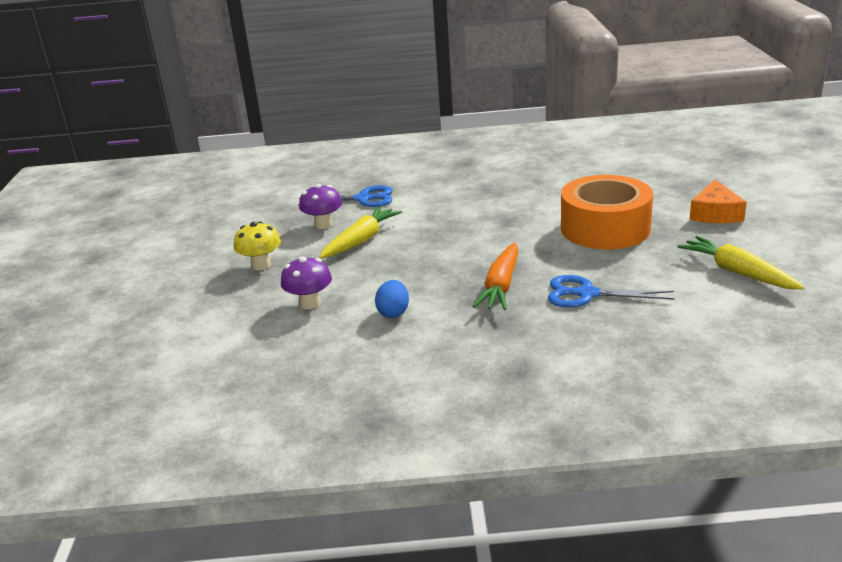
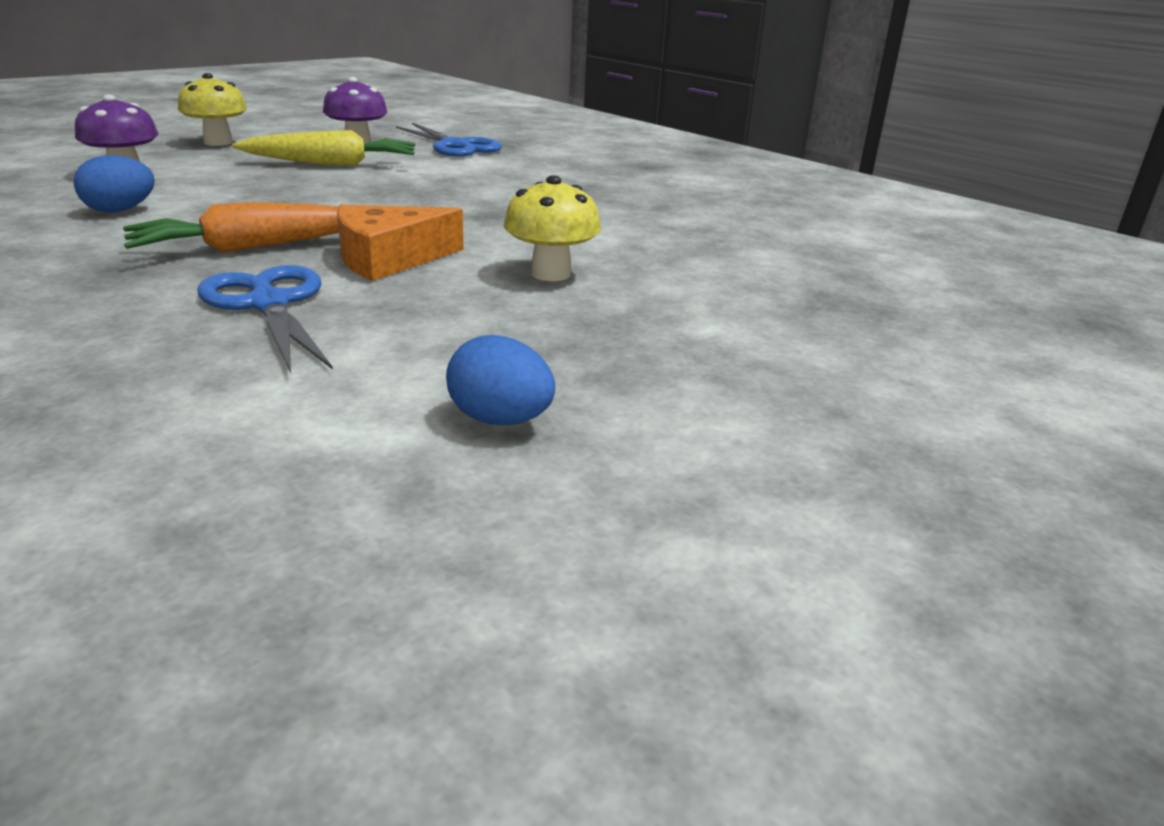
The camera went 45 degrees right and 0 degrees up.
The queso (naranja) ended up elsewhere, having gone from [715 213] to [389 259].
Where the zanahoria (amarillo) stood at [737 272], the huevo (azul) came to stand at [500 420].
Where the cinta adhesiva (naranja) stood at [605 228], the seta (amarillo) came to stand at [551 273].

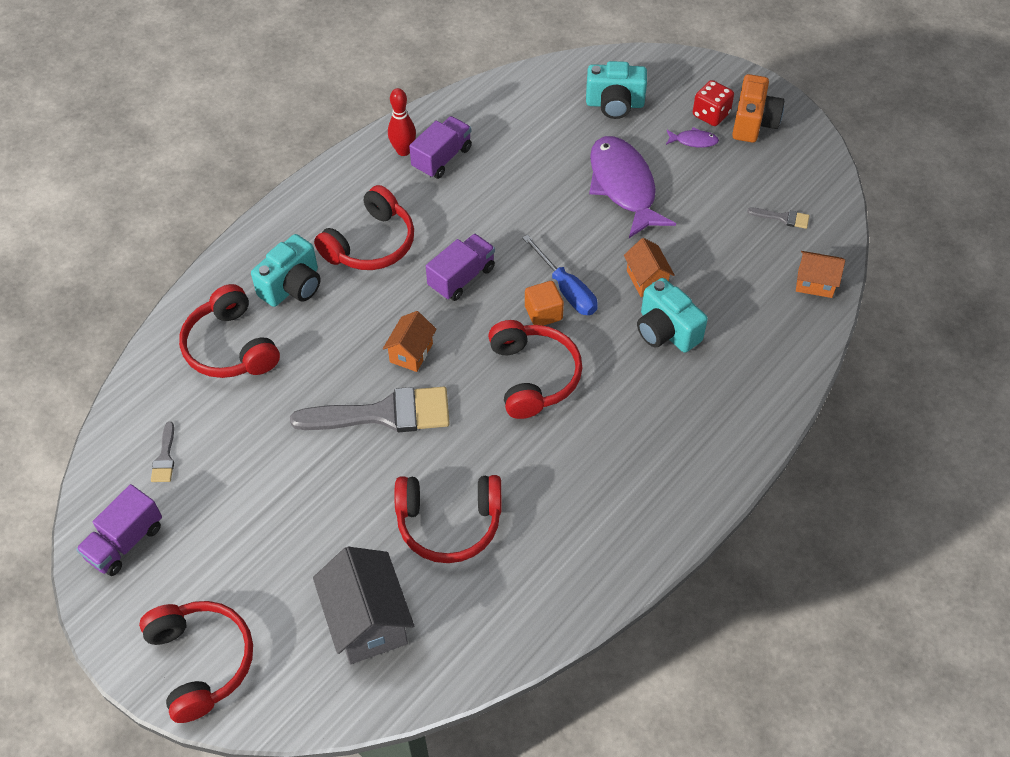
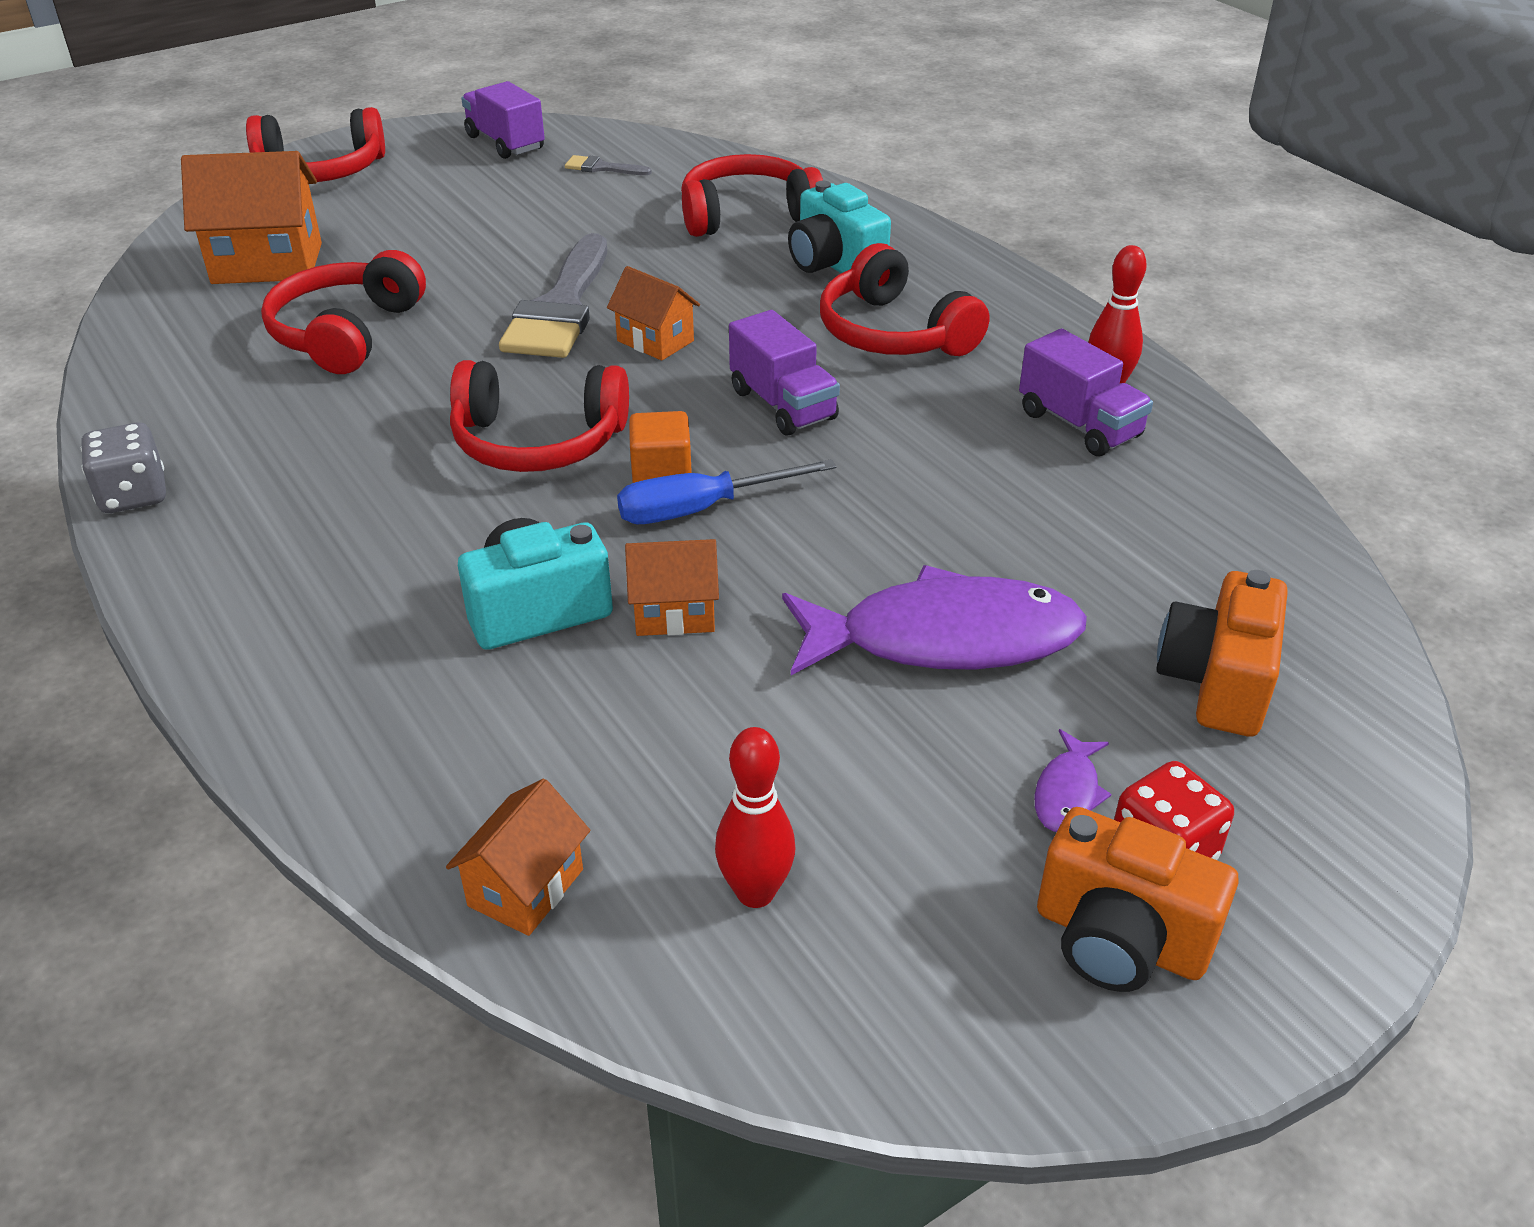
The camera went 105 degrees right and 15 degrees down.
The second view gained the dado (gris) at [133 495].
What was the casa (gris) at [367 621] turned into the casa (naranja) at [267 263].
Where the pincel (gris) stood at [783 218], the bolo (rojo) came to stand at [755 892].
What was the cámara (turquesa) at [614 104] turned into the cámara (naranja) at [1216 682].

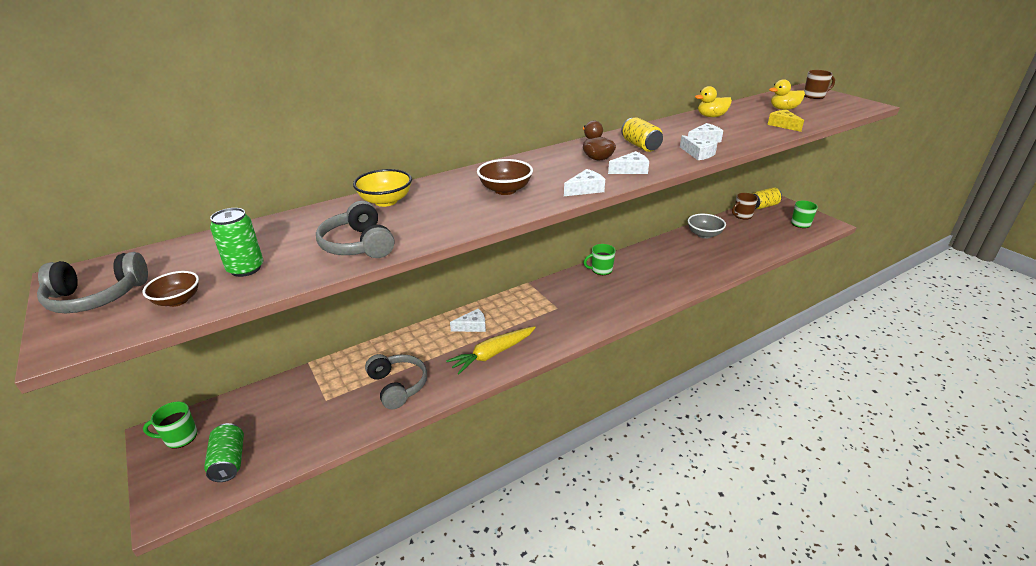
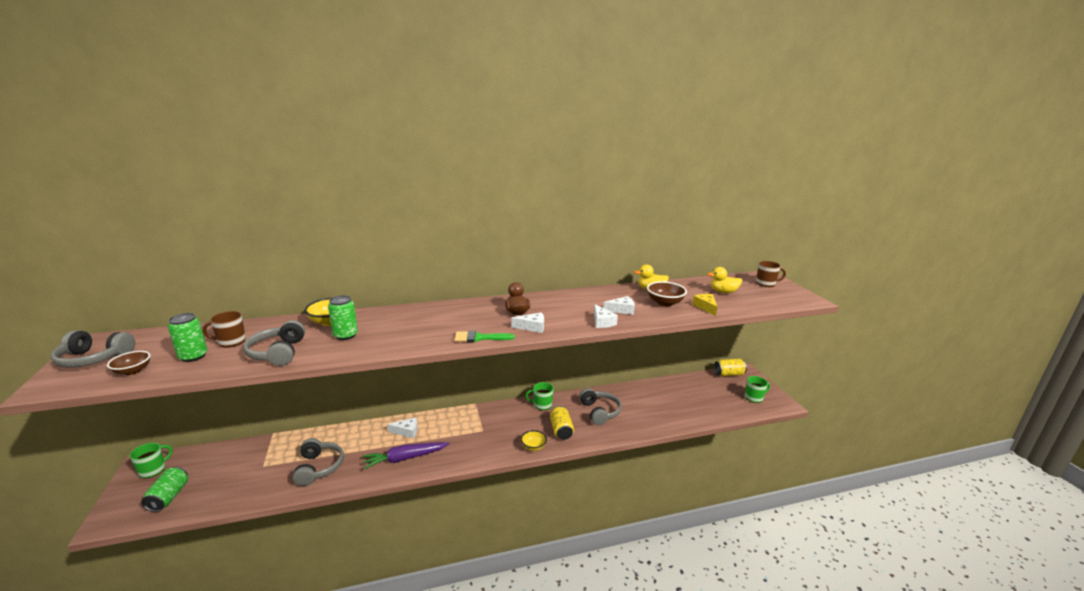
The camera went 15 degrees right and 10 degrees down.
The taza (verde) at [180 437] ended up facing another way, 120 degrees clockwise from before.
The taza (marrón) ended up elsewhere, having gone from [742 215] to [231 342].
The second view gained the lata (verde) at [345 335].
What was the zanahoria (amarillo) at [492 354] turned into the zanahoria (morado) at [405 458].
Where the queso (blanco) stood at [585 189], the pincel (verde) came to stand at [479 338].
The second view gained the cuenco (amarillo) at [533 447].
The lata (amarillo) ended up elsewhere, having gone from [640 146] to [561 430].
The second view gained the auriculares (gris) at [599 412].
The cuenco (marrón) ended up elsewhere, having gone from [505 190] to [664 303].
The second view lost the cuenco (gris) at [704 234].

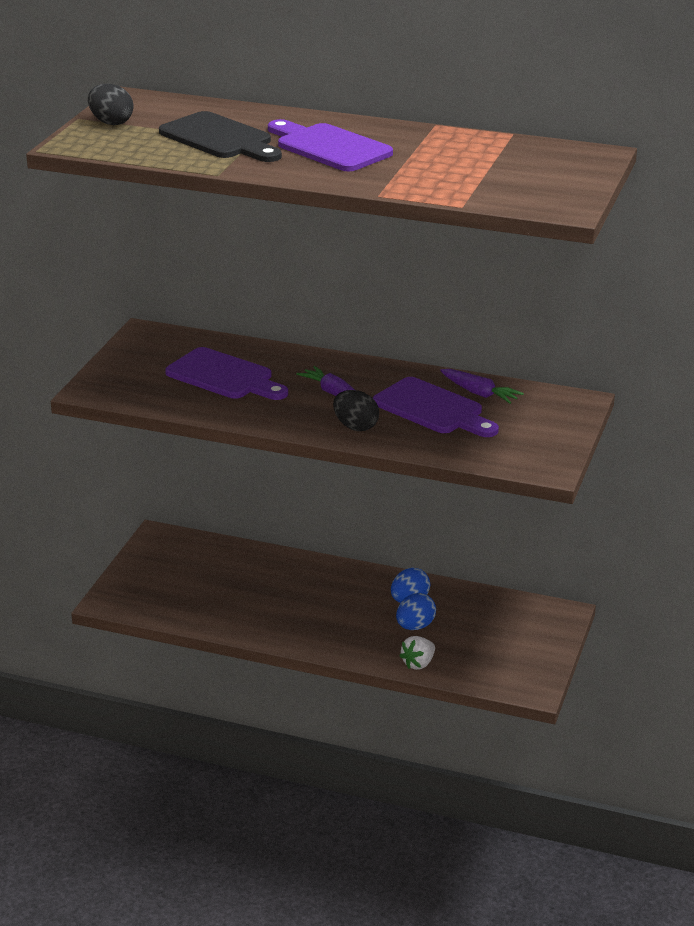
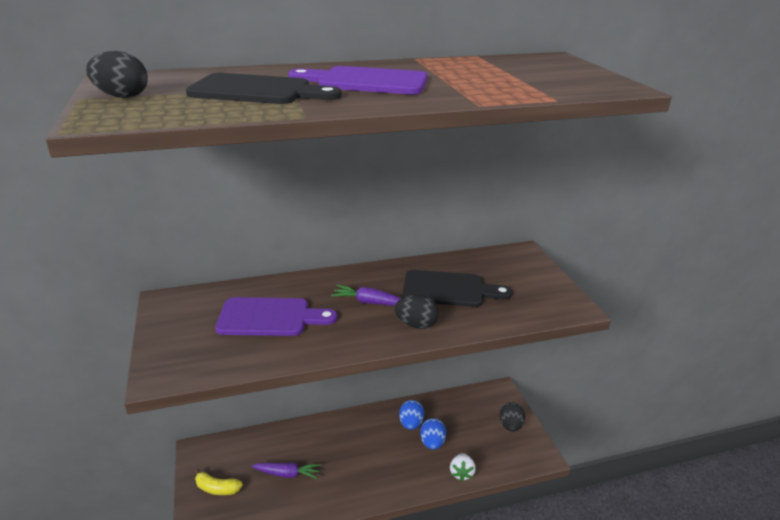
The camera went 35 degrees left and 0 degrees up.
The second view gained the plátano (amarillo) at [217 488].
The zanahoria (morado) ended up elsewhere, having gone from [480 393] to [287 474].
What was the tabla de cortar (morado) at [433 409] turned into the tabla de cortar (negro) at [448 289].
The second view gained the huevo (negro) at [510 426].

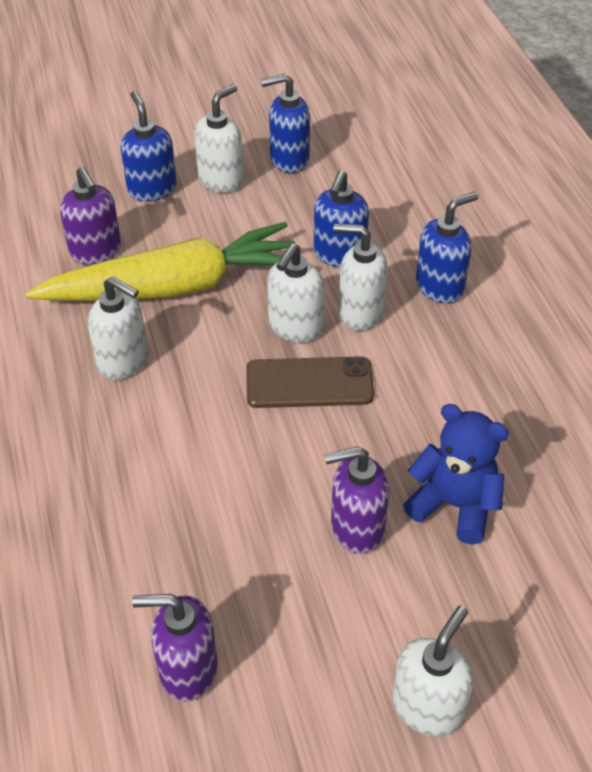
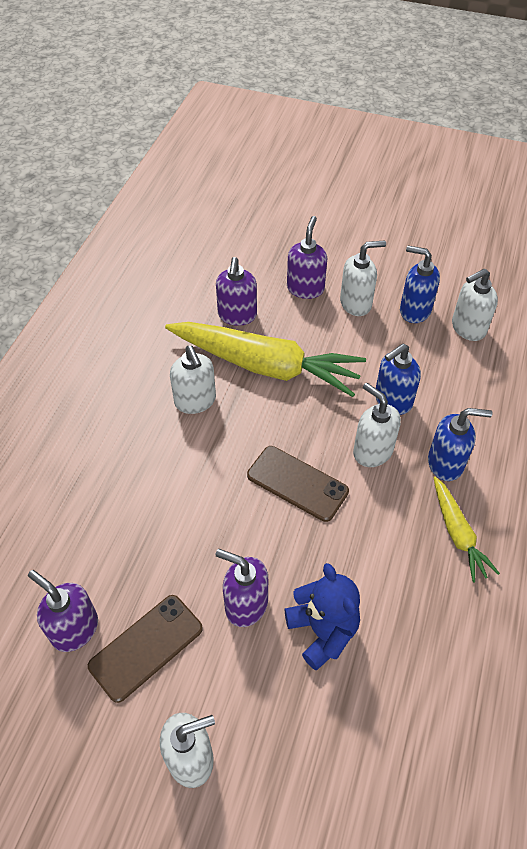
The camera went 35 degrees right and 5 degrees up.
The second view gained the móvil (marrón) at [146 647].
What was the dispensador de jabón (azul) at [152 189] turned into the dispensador de jabón (morado) at [305 288].
The second view gained the zanahoria (amarillo) at [457 533].
The dispensador de jabón (blanco) ended up elsewhere, having gone from [295 327] to [468 328].

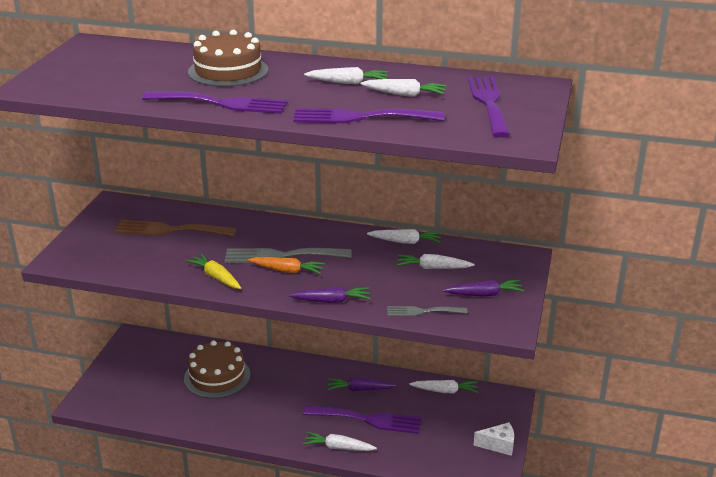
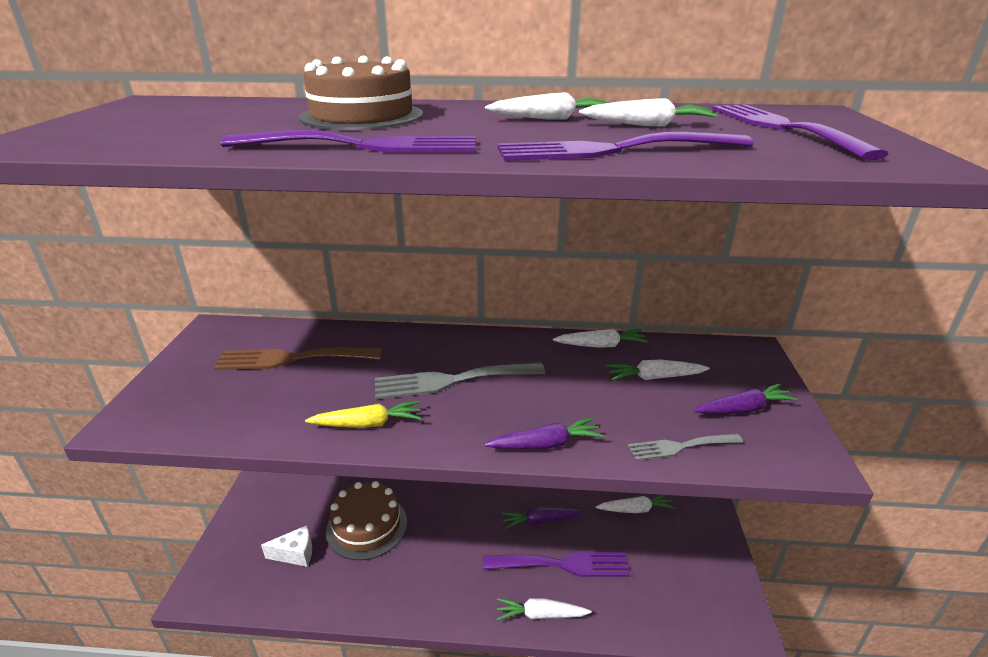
The camera went 10 degrees left and 0 degrees up.
The queso (blanco) ended up elsewhere, having gone from [498 445] to [295 554].
The zanahoria (amarillo) at [216 277] ended up facing another way, 135 degrees clockwise from before.
The second view lost the zanahoria (naranja) at [287 271].

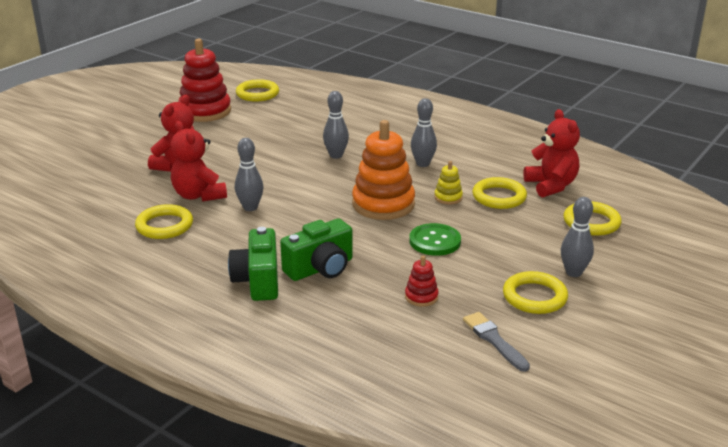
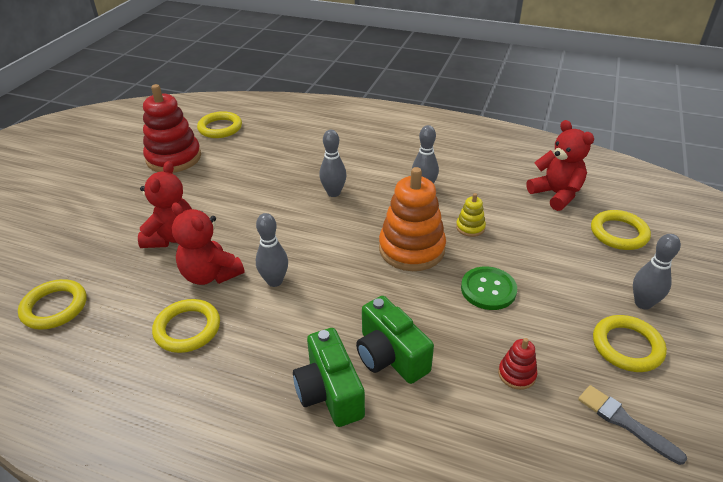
The camera went 15 degrees left and 10 degrees up.
The anillo (amarillo) ended up elsewhere, having gone from [499 197] to [54 307].
The cámara (verde) at [320 268] ended up facing another way, 105 degrees clockwise from before.

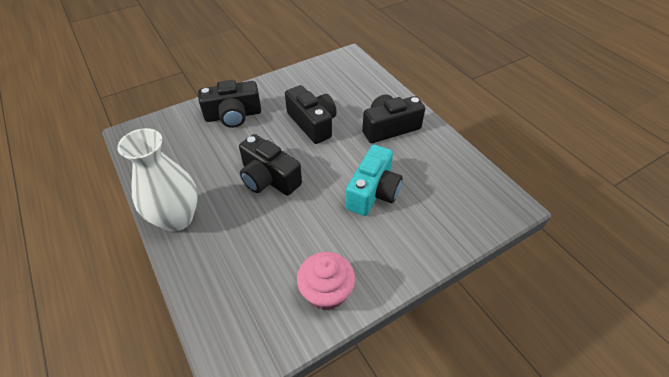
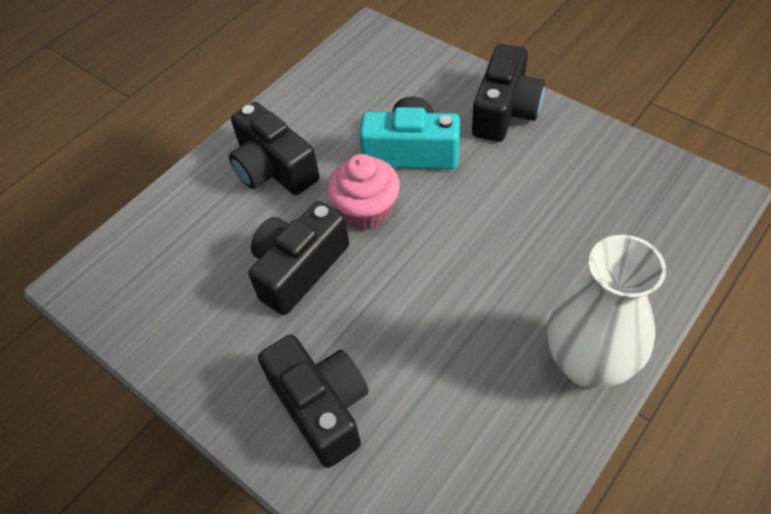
The camera went 105 degrees left and 5 degrees up.
The magdalena (rosa) ended up elsewhere, having gone from [326 292] to [366 210].
The cámara (negro) ended up elsewhere, having gone from [268 178] to [505 111].

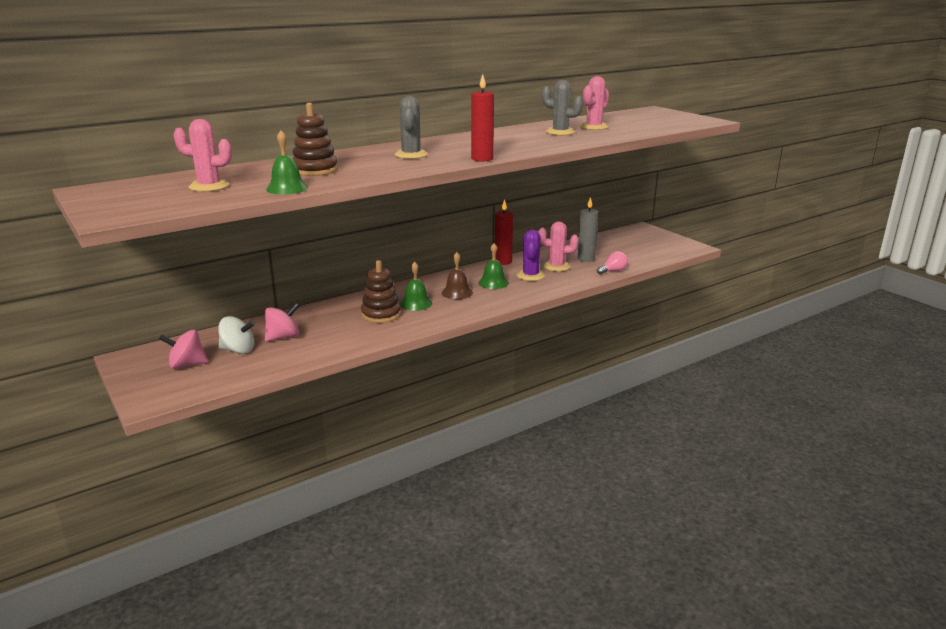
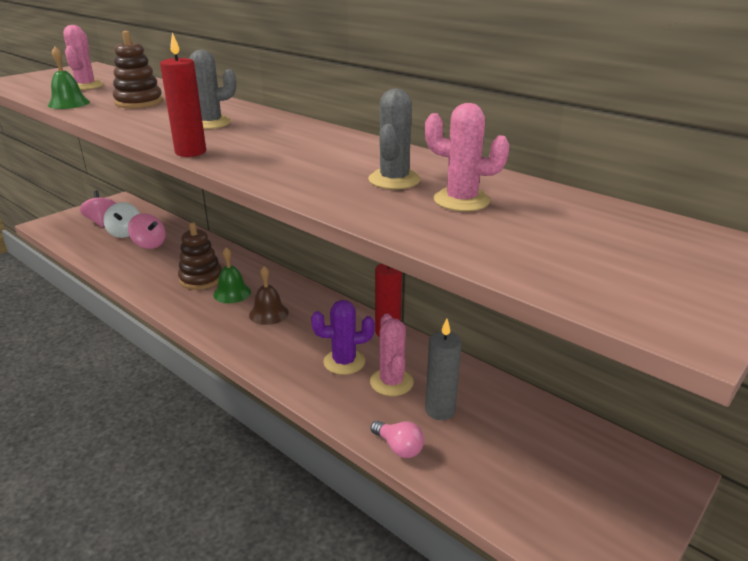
The camera went 75 degrees right and 5 degrees up.
The second view lost the campana (verde) at [493 283].

